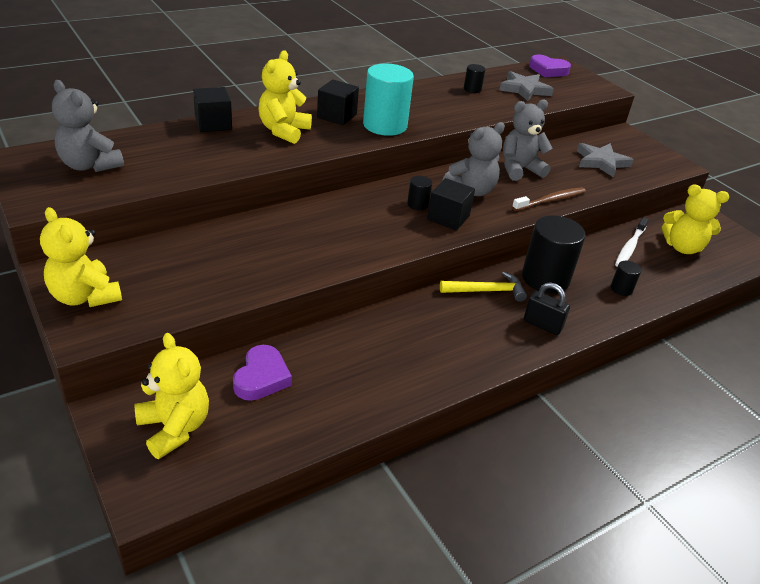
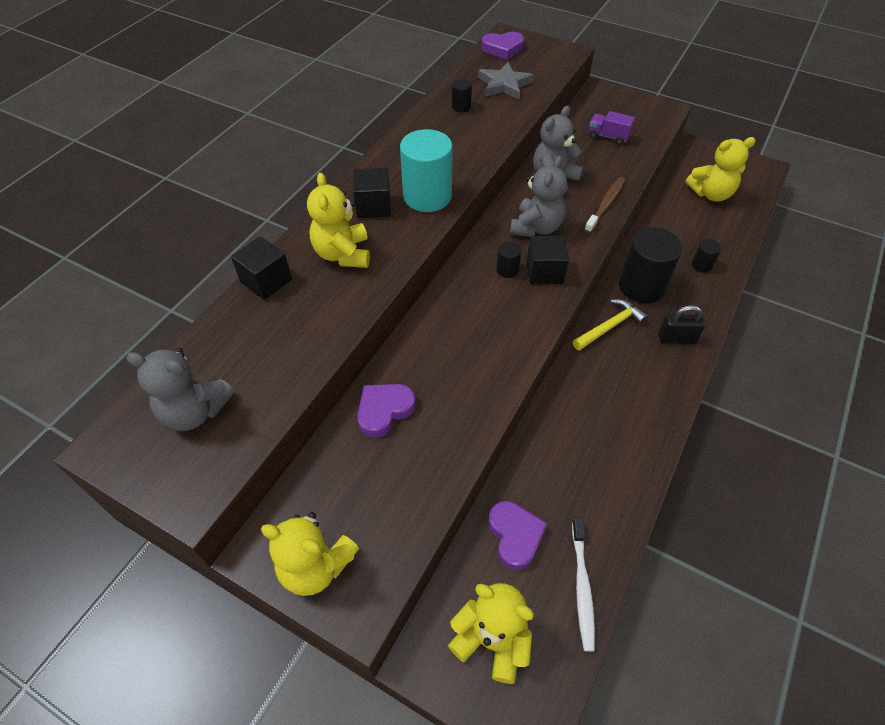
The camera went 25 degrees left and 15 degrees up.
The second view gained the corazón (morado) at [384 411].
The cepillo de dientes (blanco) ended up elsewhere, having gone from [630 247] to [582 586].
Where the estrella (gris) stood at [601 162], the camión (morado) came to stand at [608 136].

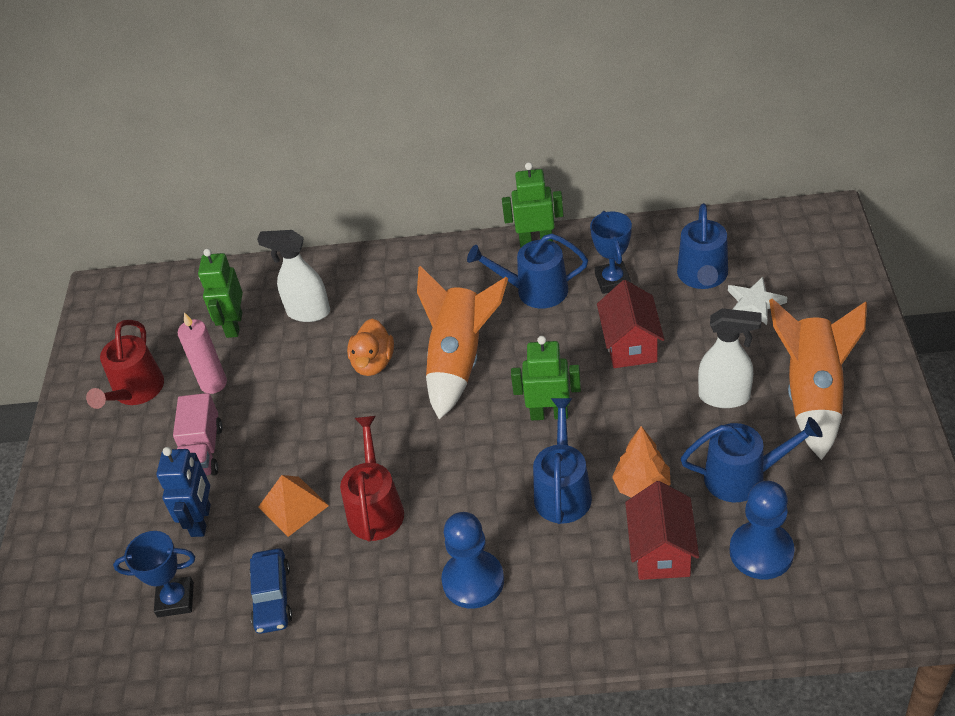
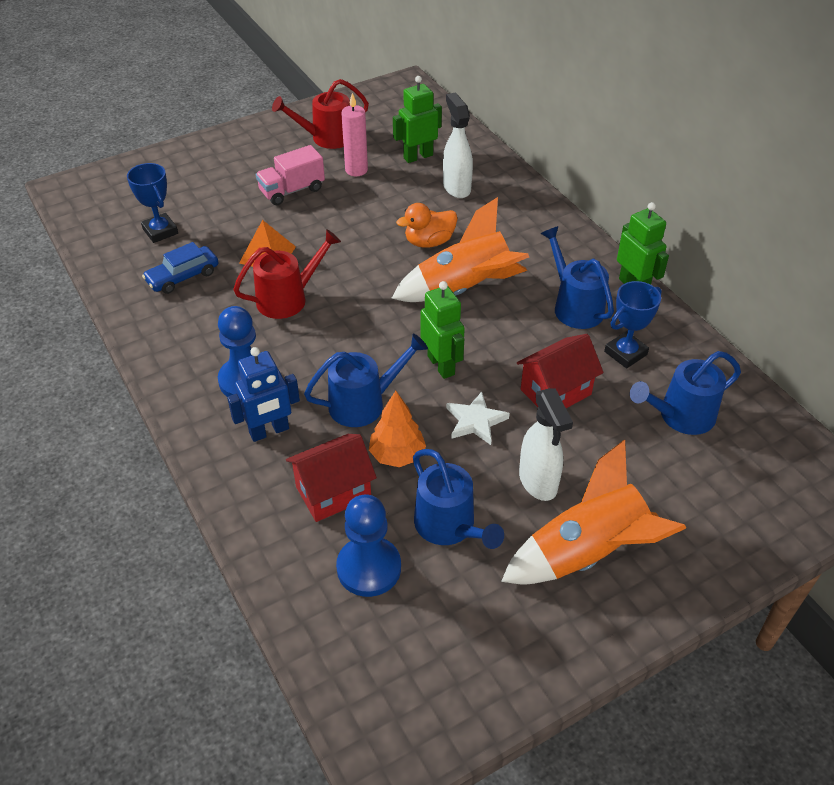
The camera went 55 degrees right and 0 degrees up.
The robot (azul) ended up elsewhere, having gone from [201 520] to [269 431].
The estrella (blanco) ended up elsewhere, having gone from [754 303] to [475 421].

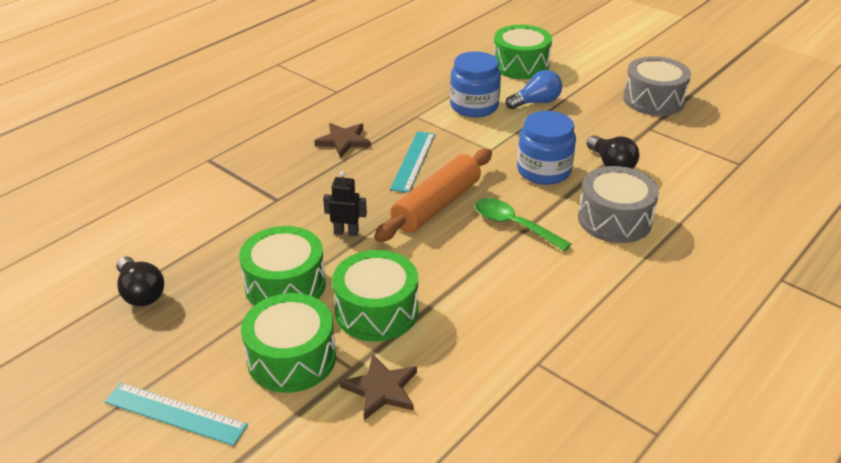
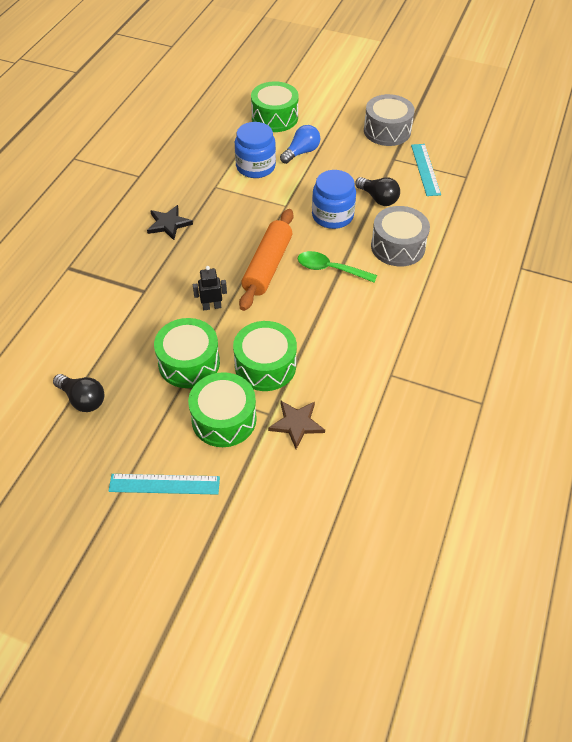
The camera went 20 degrees left and 15 degrees up.
What was the estrella (marrón) at [344 141] turned into the estrella (negro) at [168 224].
The regla (turquesa) ended up elsewhere, having gone from [413 161] to [425 169].

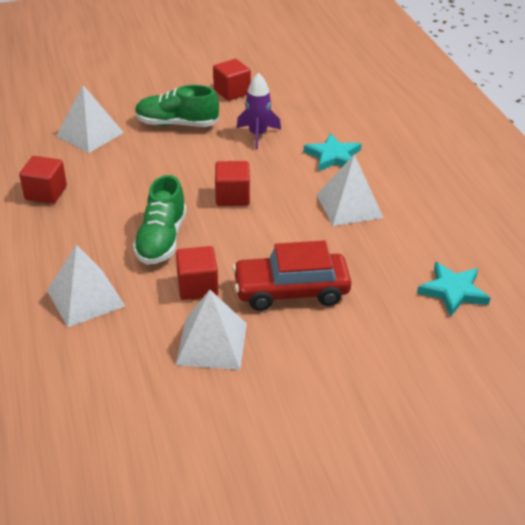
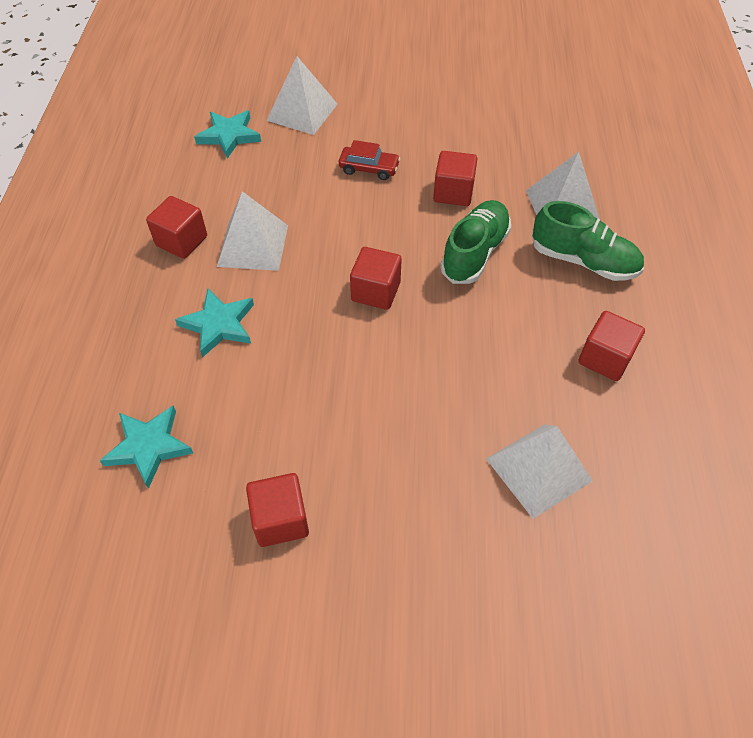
The camera went 160 degrees left and 15 degrees up.
The second view gained the estrella (turquesa) at [149 446].
The second view gained the cubo (rojo) at [181 241].
The pirámide (blanco) ended up elsewhere, having gone from [211 343] to [302 112].
The size of the coche (rojo) at [291 291] changed by a factor of 0.54.
The zapato (verde) ended up elsewhere, having gone from [176 124] to [583 261].
The second view lost the cohete (morado) at [258 135].

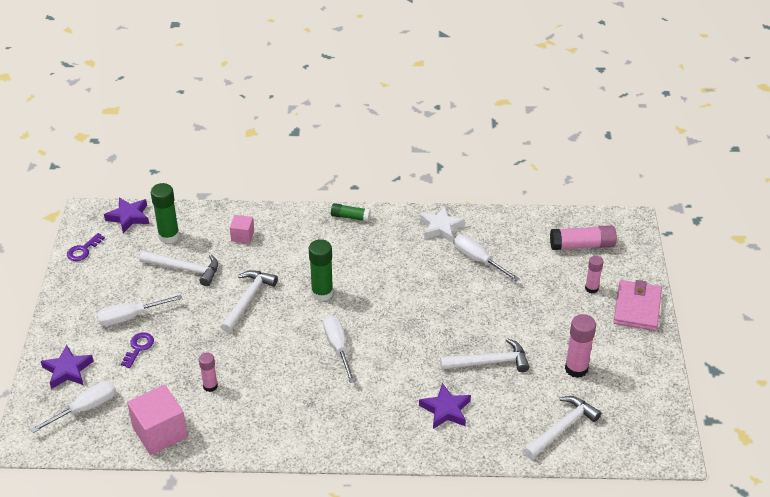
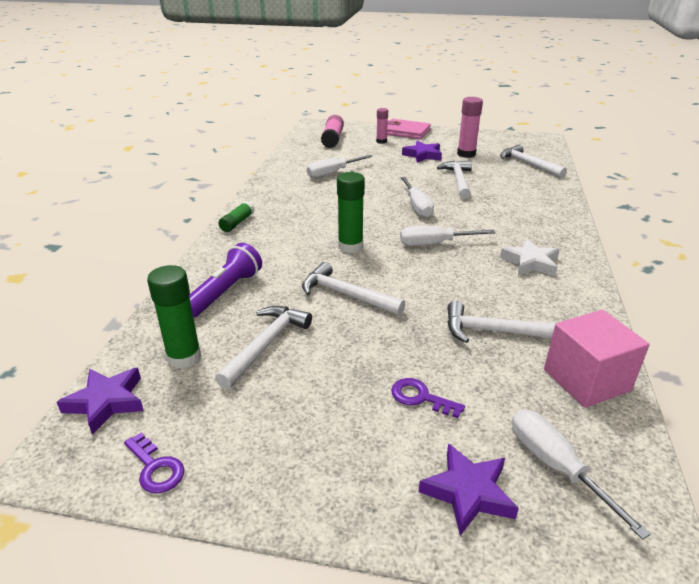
The camera went 80 degrees left and 10 degrees down.
Where the cubo (rosa) stood at [242 236], the lámpara de mano (morado) came to stand at [225 292].
The destornillador (blanco) ended up elsewhere, having gone from [129 317] to [417 206].
The estrella (morado) ended up elsewhere, having gone from [445 410] to [423 155].
Where the barra de pegamento (rosa) stood at [210 386], the martillo (blanco) came to stand at [496 331].
The estrella (blanco) ended up elsewhere, having gone from [441 227] to [530 262].

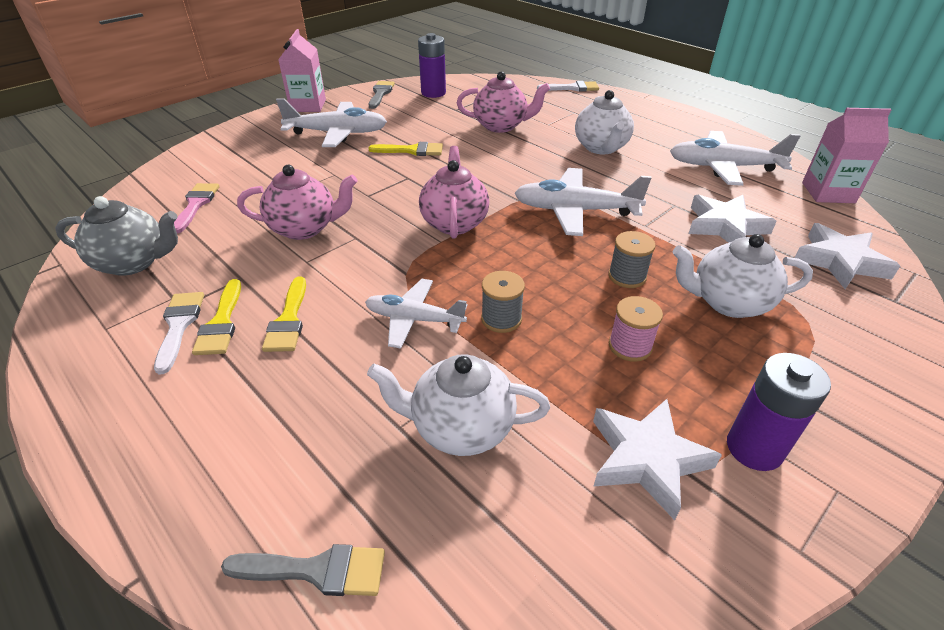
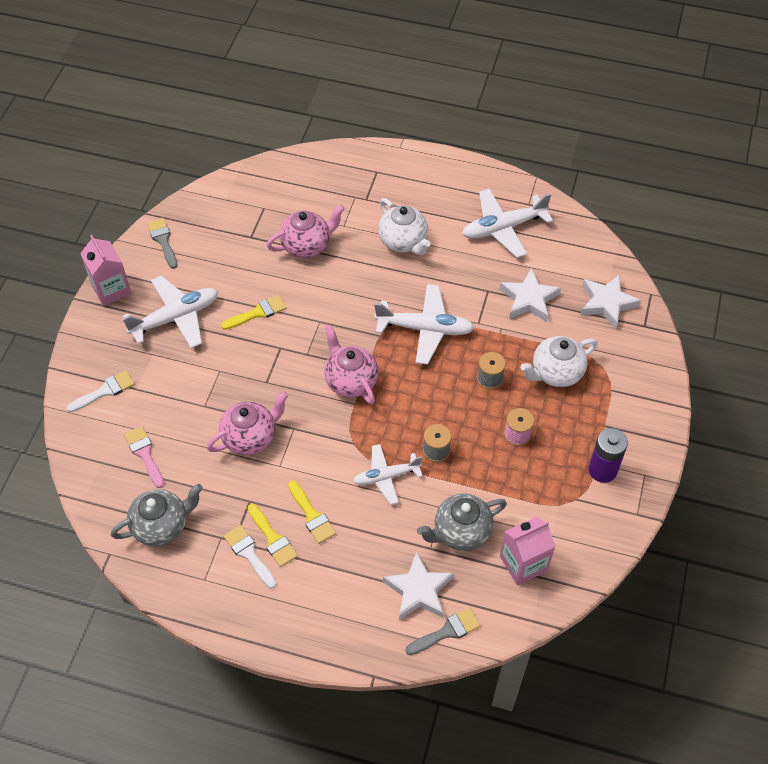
The camera went 30 degrees left and 15 degrees up.
The pincel (blanco) ended up elsewhere, having gone from [572 88] to [105 391].
The avión (blanco) at [575 211] ended up facing another way, 150 degrees counterclockwise from before.
The estrella (blanco) ended up elsewhere, having gone from [647 459] to [418 590].
What was the tetera (blanco) at [461 427] turned into the tetera (gris) at [461 532].
The cartón de leche (rosa) ended up elsewhere, having gone from [828 193] to [523 563].
The second view lost the pila (morado) at [433 93].

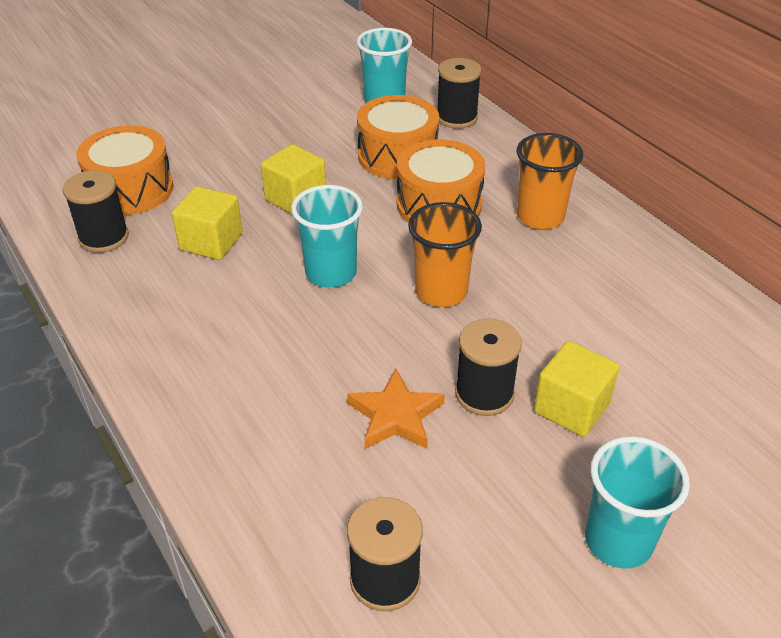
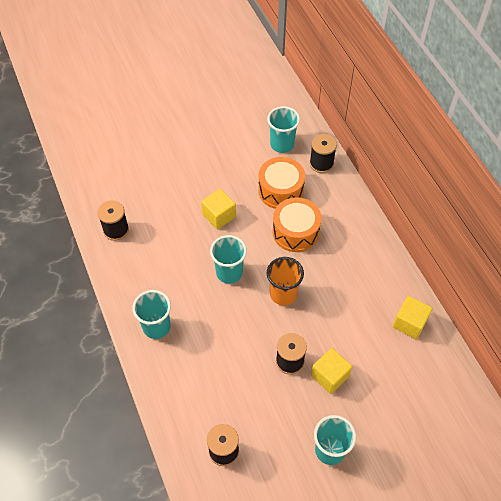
The camera went 10 degrees right and 15 degrees up.
The second view gained the vaso (turquesa) at [156 327].
The cubo (amarillo) ended up elsewhere, having gone from [211 242] to [409 323].
The second view lost the tambor (naranja) at [131 189].
The second view lost the estrella (naranja) at [396 415].
The second view lost the vaso (naranja) at [540 217].

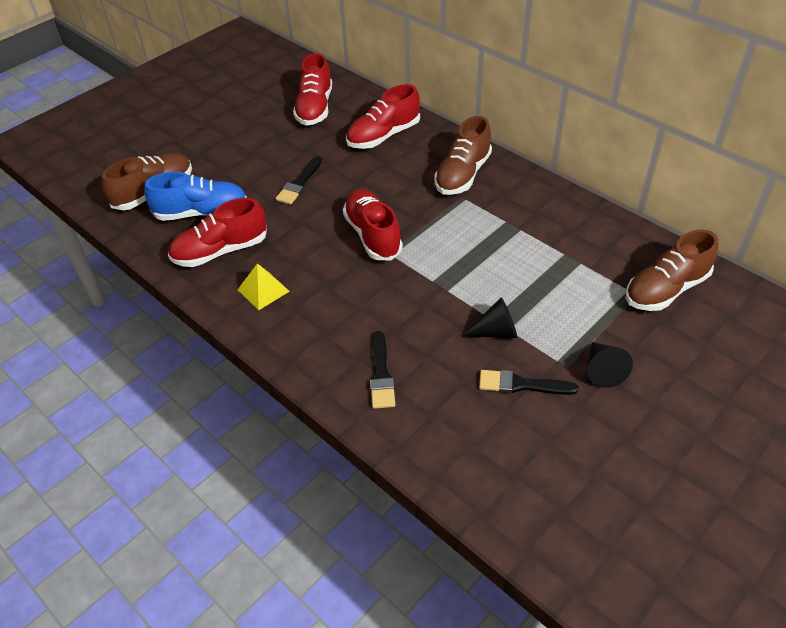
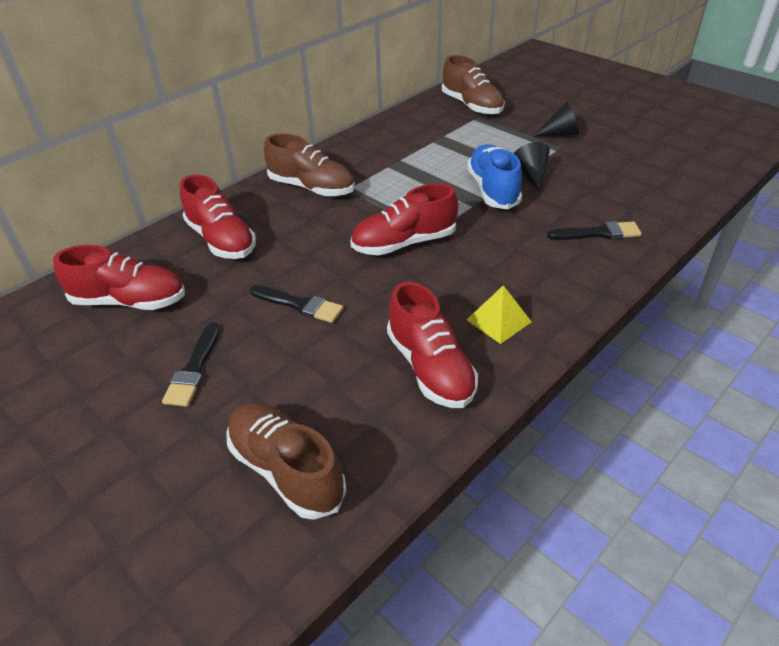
The camera went 90 degrees left and 5 degrees down.
The pincel (negro) ended up elsewhere, having gone from [521 385] to [194 369].
The zapato (azul) ended up elsewhere, having gone from [201 213] to [493 190].

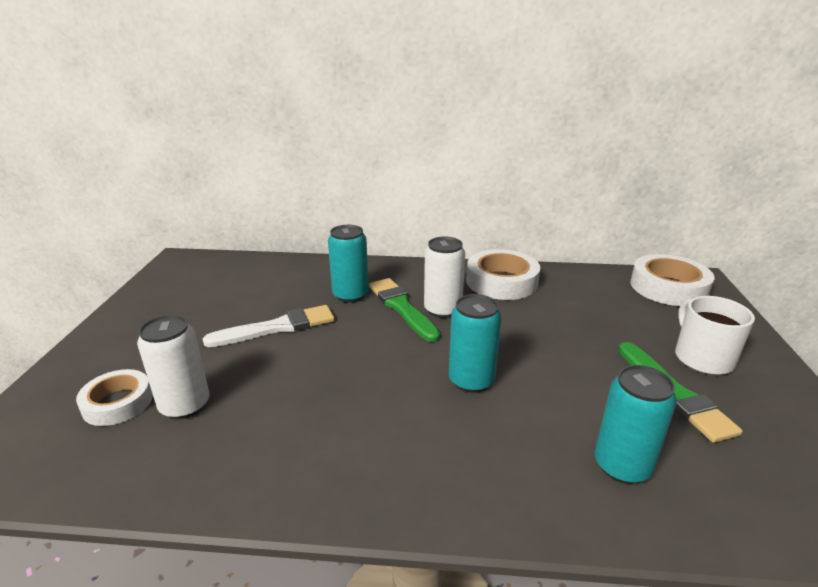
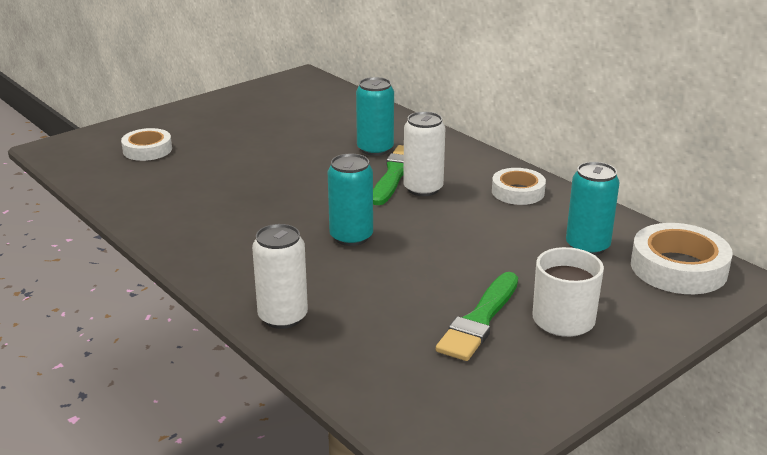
The camera went 45 degrees right and 0 degrees up.
The lata (blanco) ended up elsewhere, having gone from [185 405] to [283 317].
The size of the cinta adhesiva (blanco) at [501 281] changed by a factor of 0.64.
The lata (turquesa) ended up elsewhere, having gone from [622 466] to [587 246].
The second view lost the pincel (blanco) at [277 327].

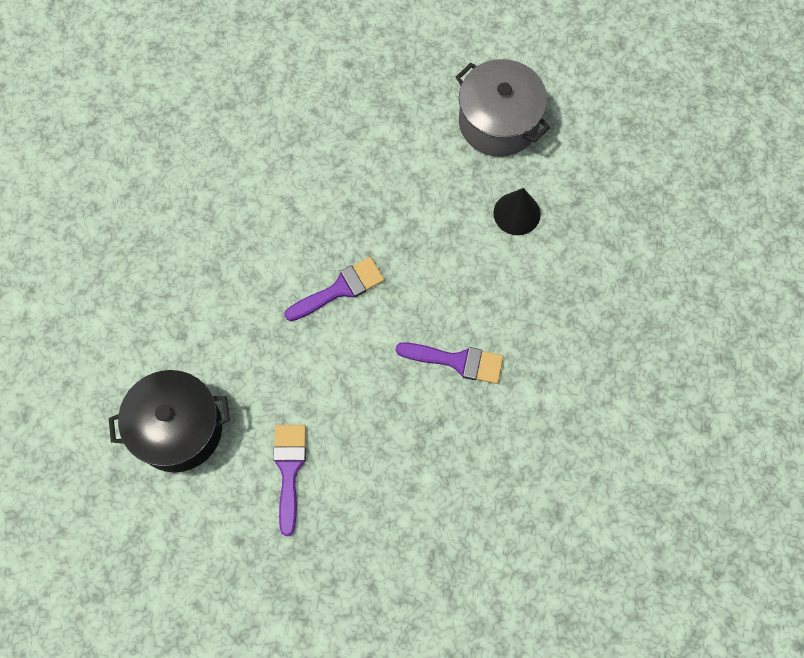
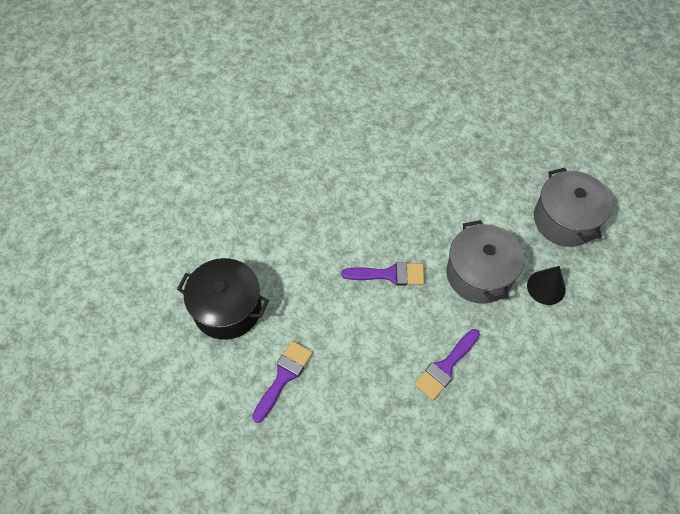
The camera went 30 degrees right and 10 degrees down.
The pincel (morado) at [457 361] ended up facing another way, 90 degrees clockwise from before.
The second view gained the olla (gris) at [479 274].

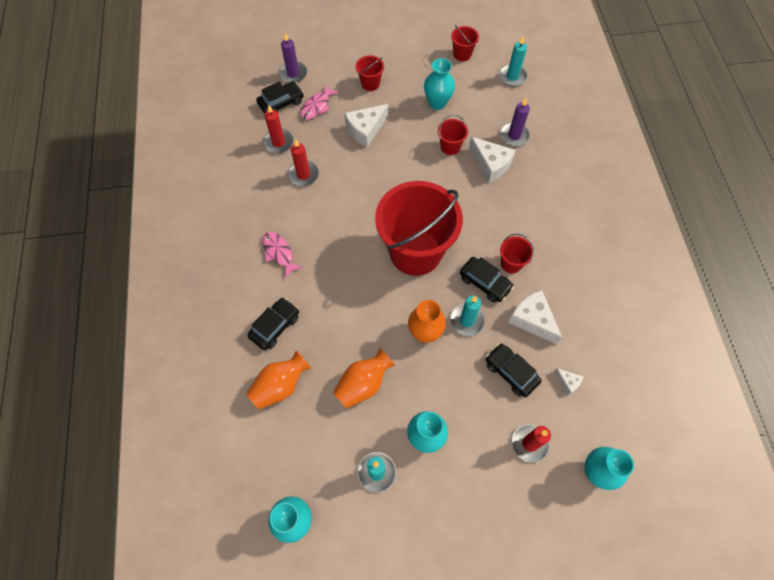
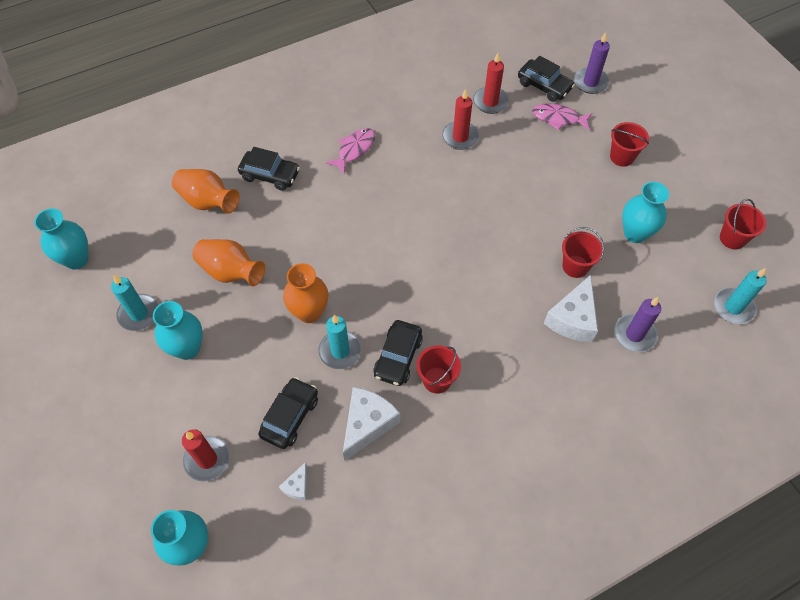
The camera went 70 degrees right and 5 degrees down.
The second view lost the queso (blanco) at [365 130].
The second view lost the balde (rojo) at [415 252].

